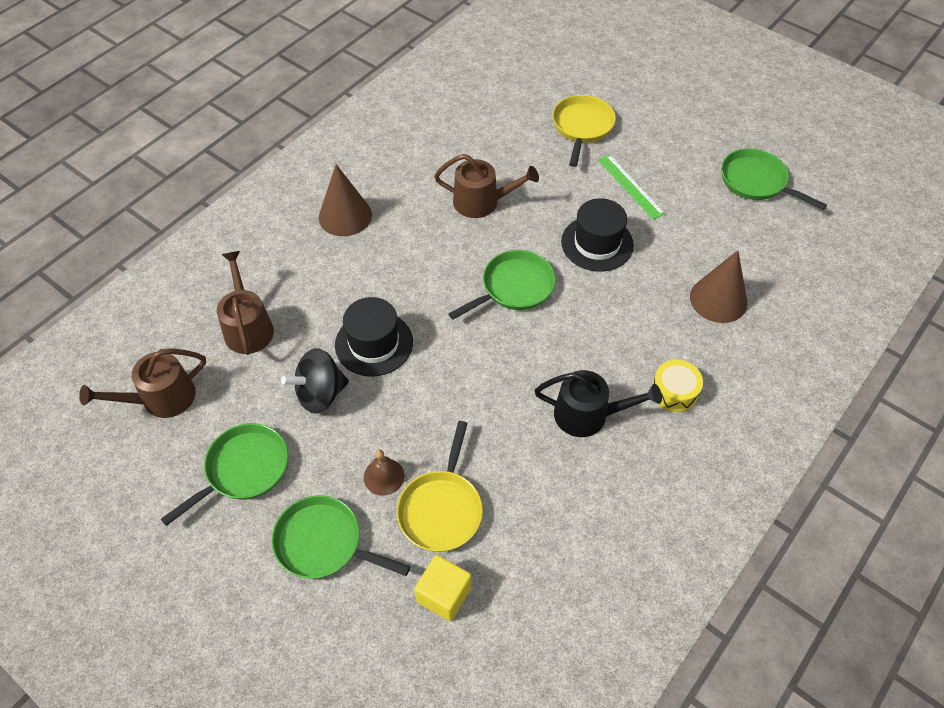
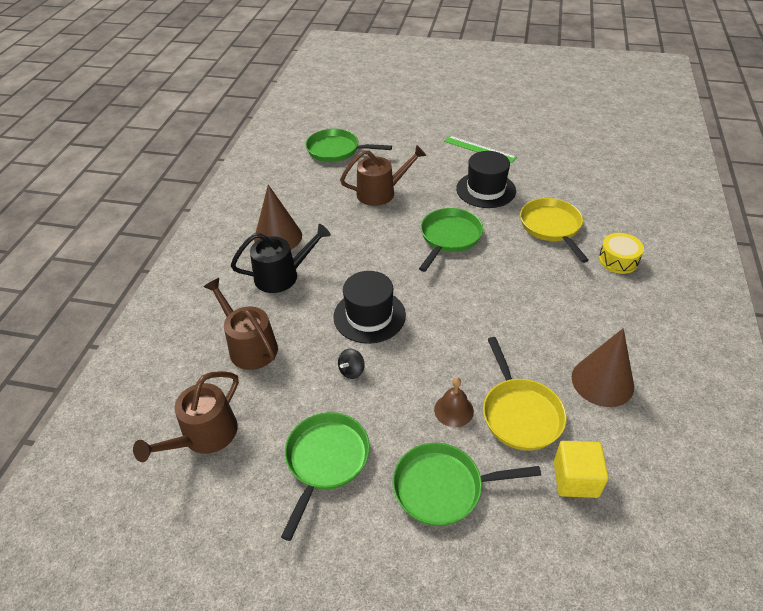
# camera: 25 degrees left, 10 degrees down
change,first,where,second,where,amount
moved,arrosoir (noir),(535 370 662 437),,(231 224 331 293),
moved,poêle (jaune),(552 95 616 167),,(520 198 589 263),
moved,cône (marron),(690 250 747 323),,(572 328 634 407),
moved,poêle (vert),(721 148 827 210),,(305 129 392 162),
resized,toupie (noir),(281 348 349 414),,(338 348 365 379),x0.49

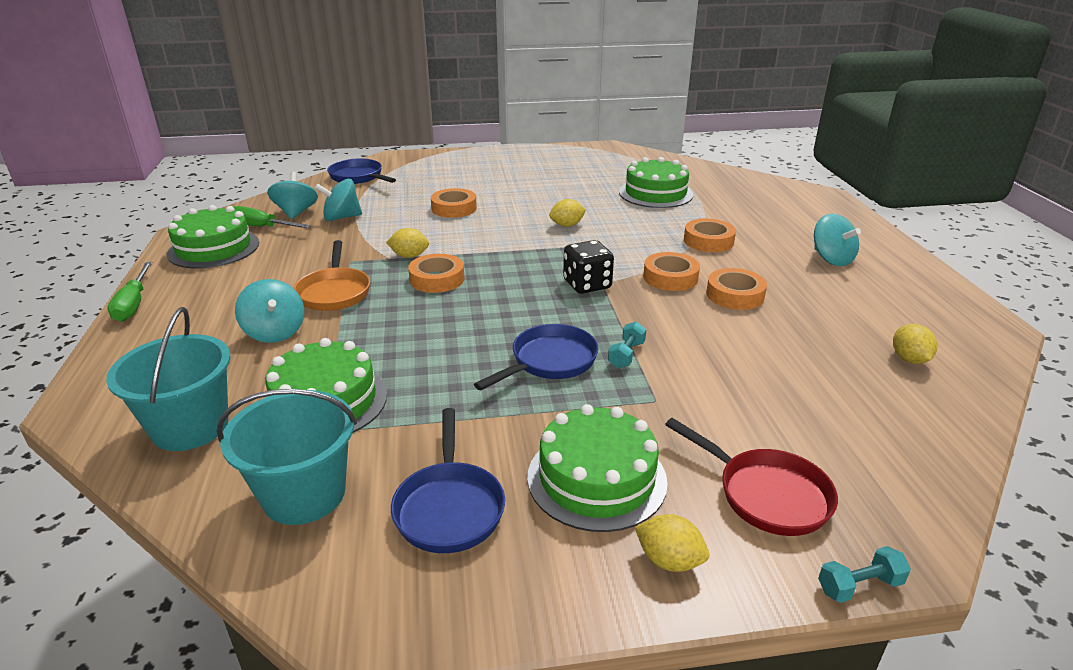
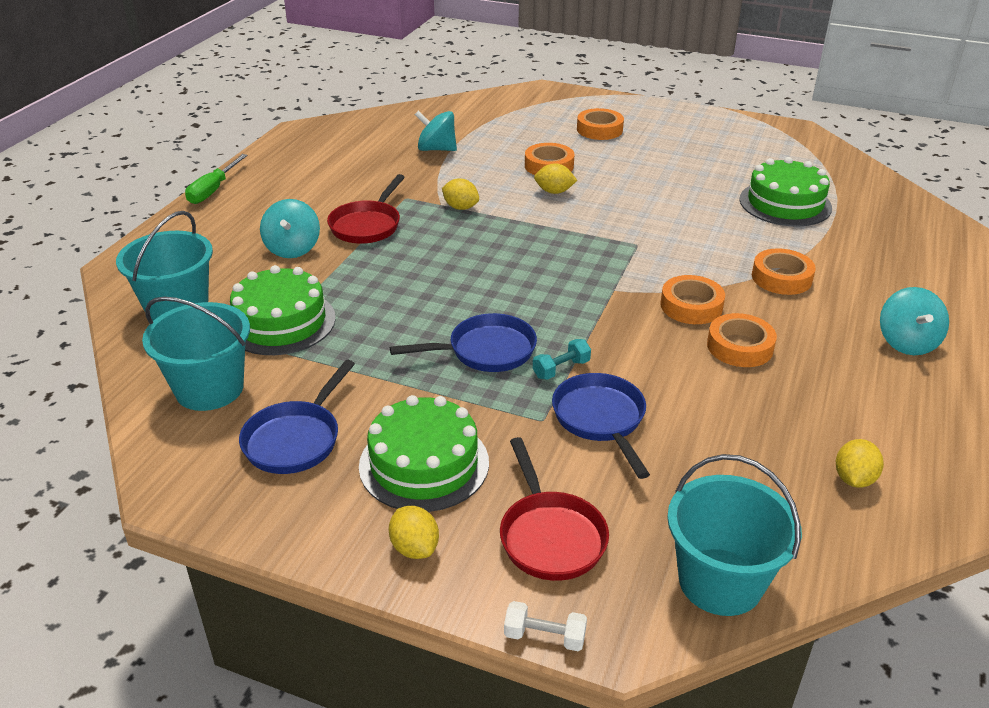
# camera: 30 degrees right, 5 degrees up
change,first,where,second,where,amount
removed,gâteau (vert),(167 205 259 269),,,
removed,tournevis (vert),(234 206 311 228),,,
removed,toupie (turquoise),(267 172 318 219),,,
removed,dé (noir),(563 240 614 294),,,
added,,,seau (turquoise),(667 454 802 616),
moved,poêle (bleu),(327 159 396 184),,(552 373 650 479),
moved,ruban adhésif (orange),(408 254 464 293),,(577 108 624 140),
moved,citron (jaune),(549 199 586 227),,(534 163 577 194),
recoloured,poêle (orange),(294 240 370 311),poêle (rouge),(327 174 405 244),
recoloured,haltère (turquoise),(818 546 911 603),haltère (blanc),(504 601 587 651),

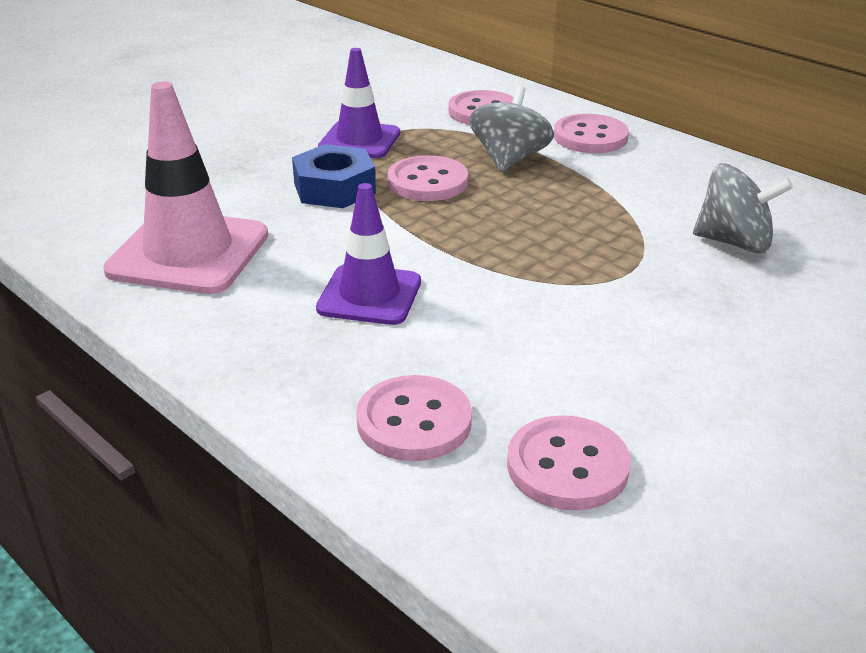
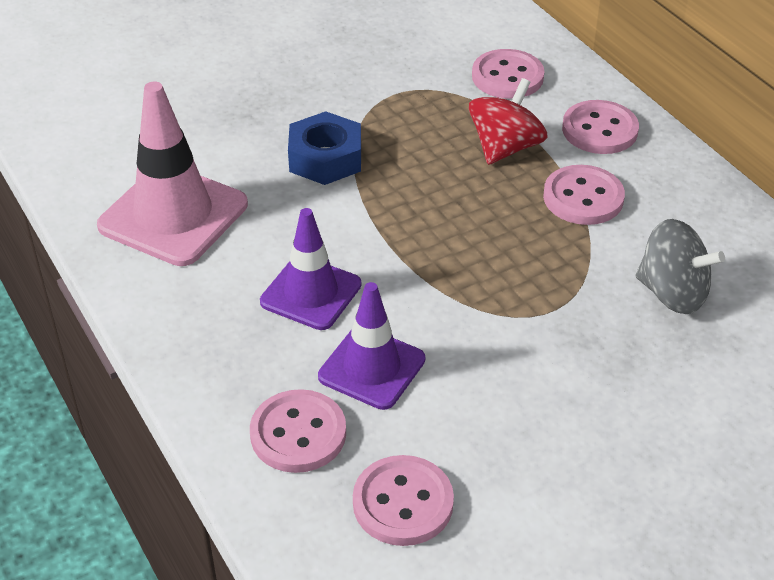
# camera: 15 degrees right, 10 degrees up
change,first,where,second,where,amount
moved,cône de chantier (violet),(318 48 400 158),,(318 282 425 410),
moved,bouton (rose),(387 155 468 201),,(543 165 625 225),
recoloured,toupie (gris),(469 86 554 172),toupie (rouge),(469 78 548 165),

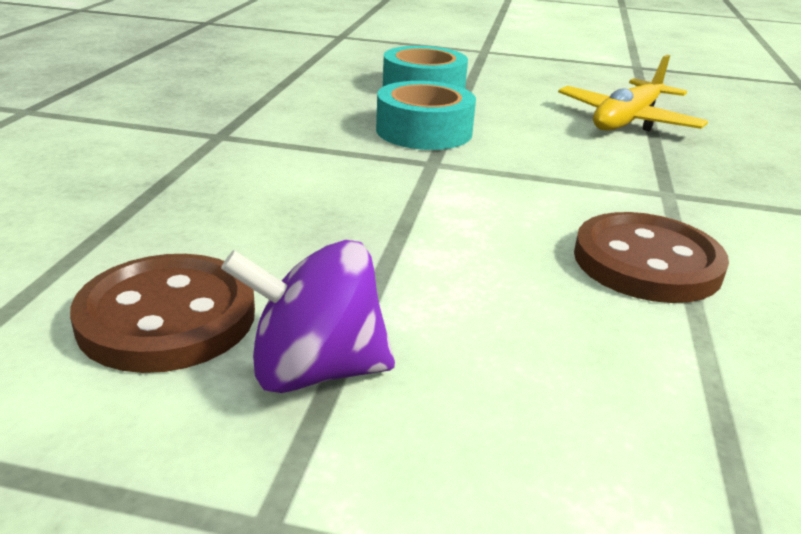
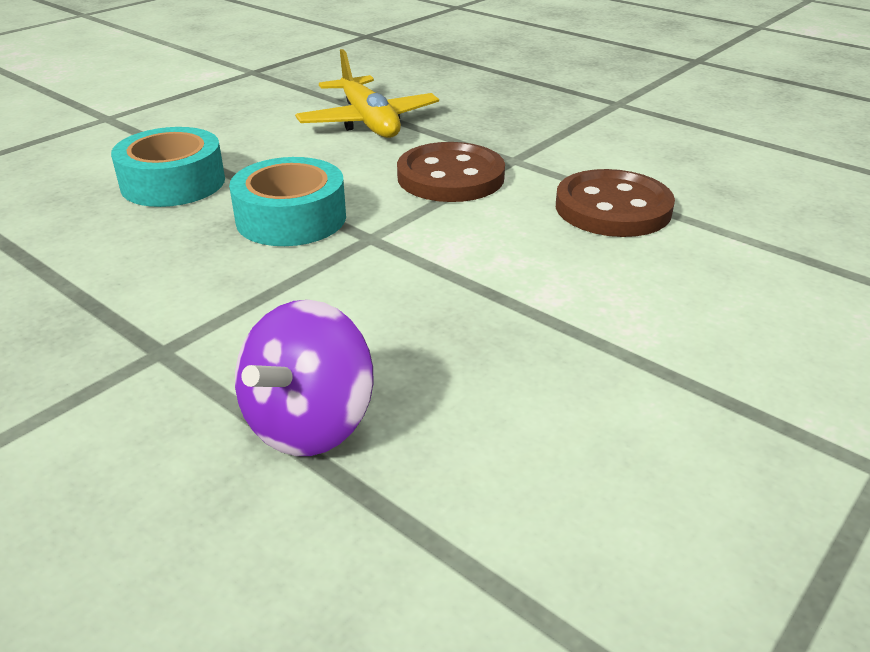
# camera: 60 degrees left, 5 degrees up
change,first,where,second,where,amount
moved,bouton (marron),(70 254 255 373),,(397 142 505 202),
moved,toupie (violet),(221 240 395 393),,(235 300 374 456),

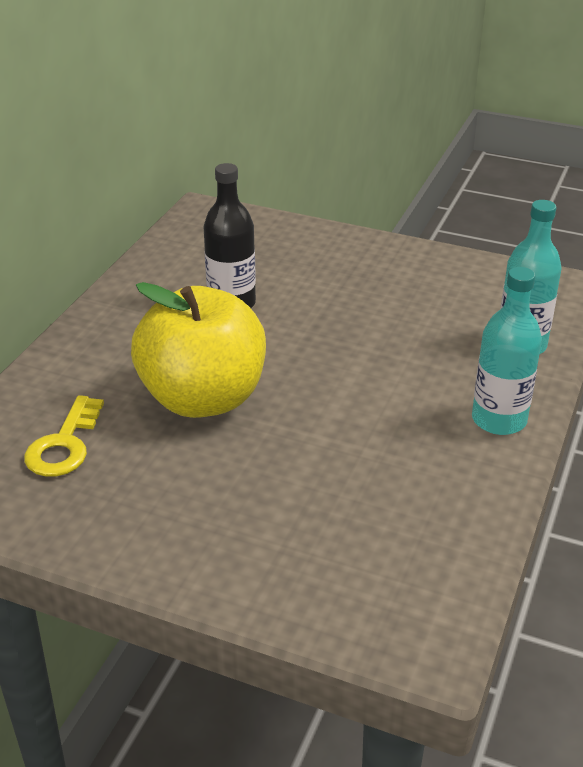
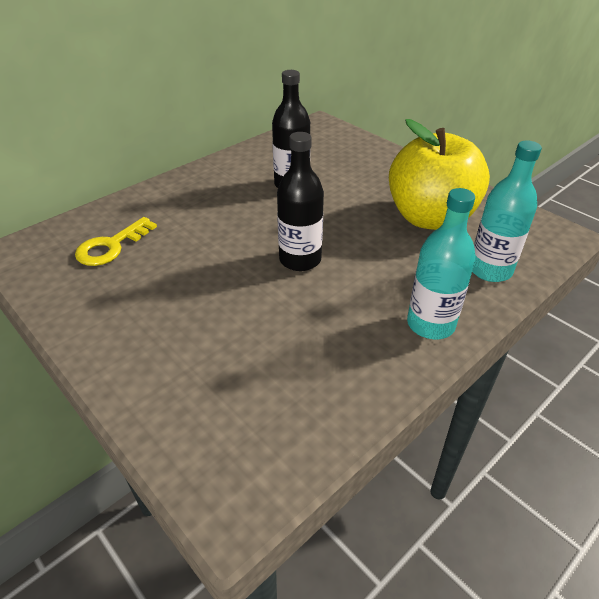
# camera: 25 degrees right, 5 degrees up
change,first,where,second,where,amount
added,,,bouteille (noir),(277 132 324 271),
moved,pomme (jaune),(131 282 266 418),,(389 119 490 230),

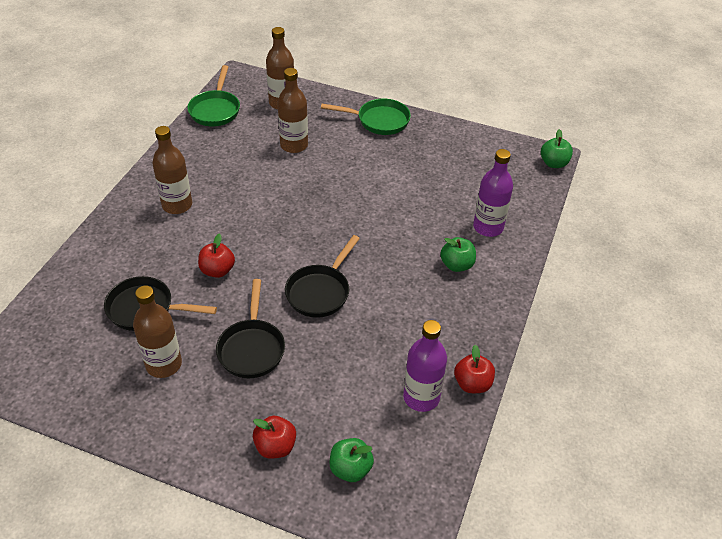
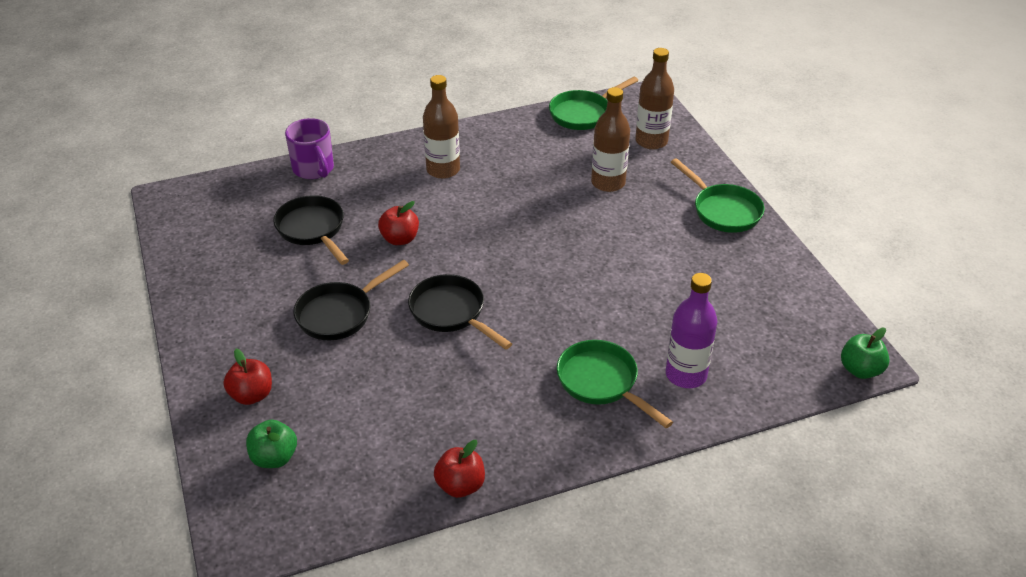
# camera: 50 degrees right, 5 degrees down
change,first,where,second,where,amount
removed,bouteille (marron),(133 285 182 378),,,
removed,bouteille (violet),(403 320 447 412),,,
added,,,tasse (violet),(285 118 334 179),
replaced,pomme (vert),(440 237 476 272),poêle (vert),(557 340 673 428),
turned,poêle (noir),(285 235 360 318),,(408 274 512 350),60 degrees clockwise

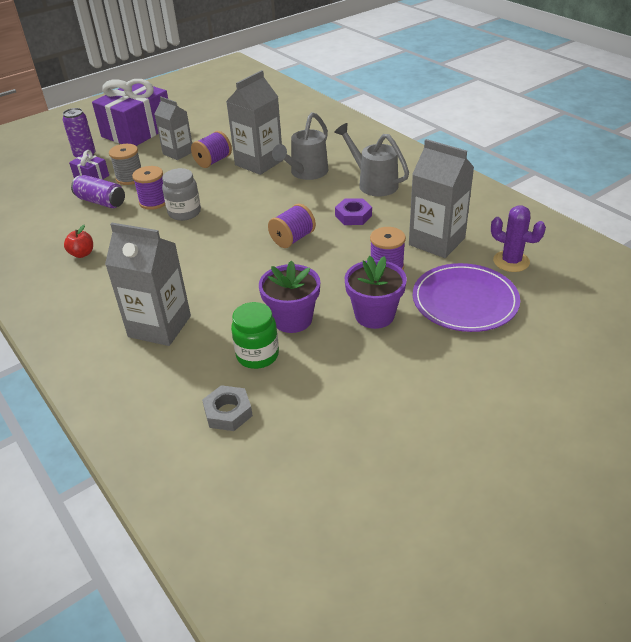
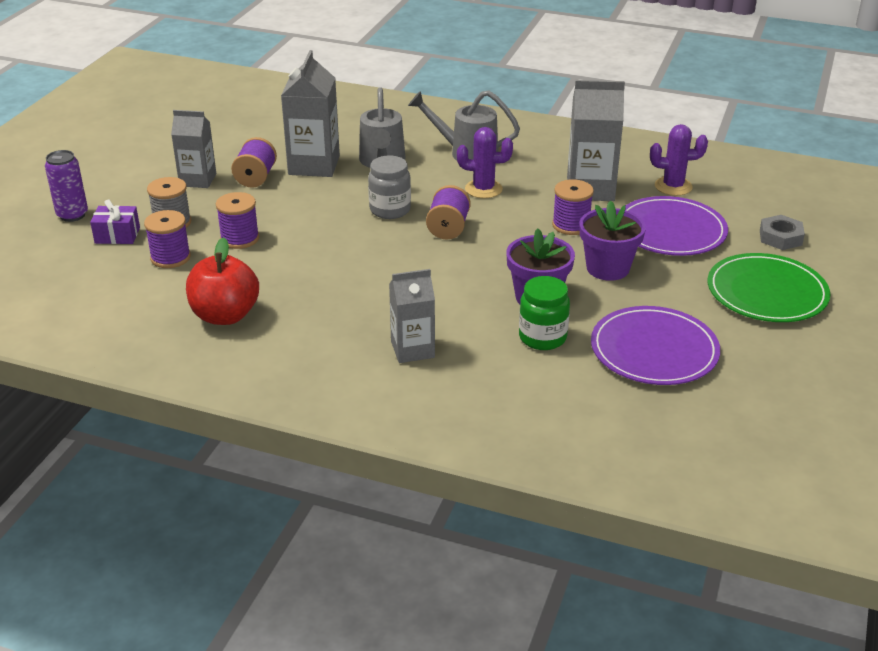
# camera: 35 degrees left, 5 degrees down
change,first,where,second,where,amount
removed,cadeau (violet),(92 79 168 146),,,
added,,,assiette (violet),(591 306 720 385),
added,,,assiette (vert),(708 253 830 322),
moved,bocal (gris),(162 168 201 221),,(368 156 411 219),
moved,écrou (gris),(202 385 253 431),,(760 215 805 250),
replaced,canette (violet),(71 175 125 208),bobine (violet),(144 210 191 268),
replaced,écrou (violet),(335 198 372 225),cactus (violet),(457 127 513 198),
resized,pomme (rouge),(64 225 93 258),,(186 237 259 325),x1.95
resized,brique de lait (gris),(105 223 191 346),,(389 269 435 363),x0.66

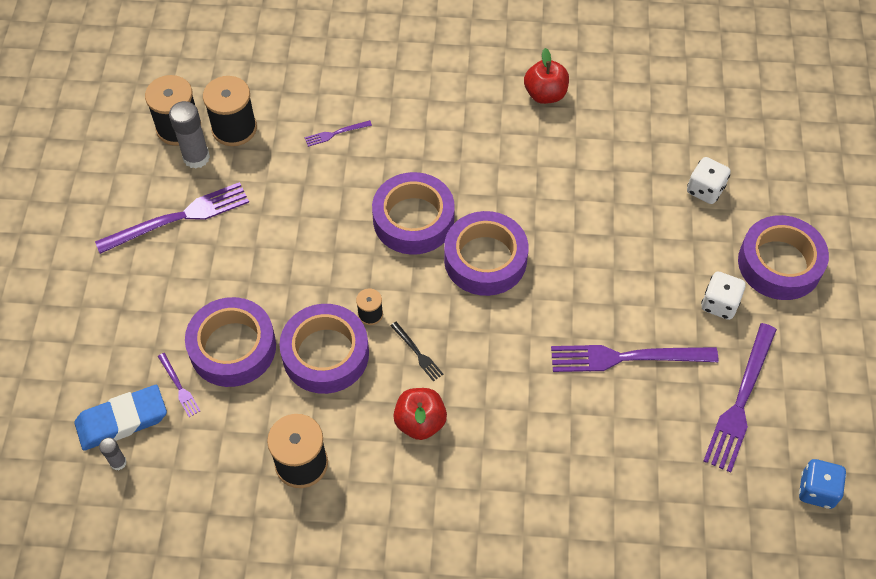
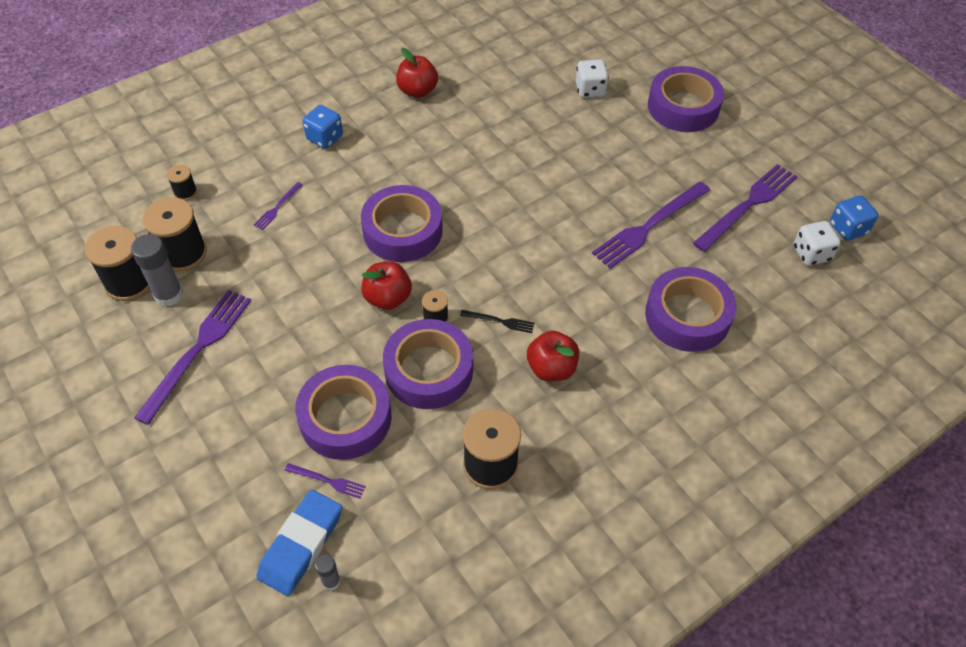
# camera: 40 degrees left, 5 degrees down
change,first,where,second,where,amount
added,,,bobine (noir),(167 165 197 201),
added,,,dé (bleu),(303 105 343 149),
added,,,pomme (rouge),(361 261 412 310),
moved,ruban adhésif (violet),(444 211 528 296),,(645 267 736 352),
moved,dé (blanc),(701 272 746 320),,(793 221 841 266),
turned,fourchette (violet),(704 323 777 473),,(693 164 798 252),120 degrees counterclockwise

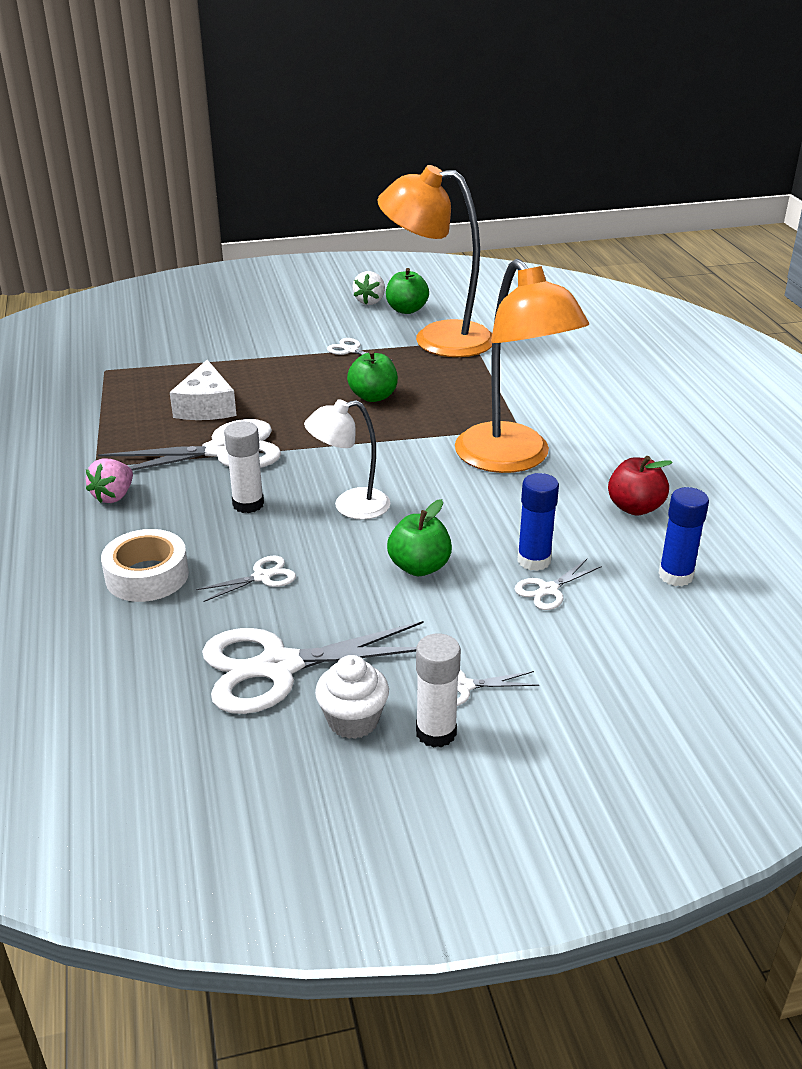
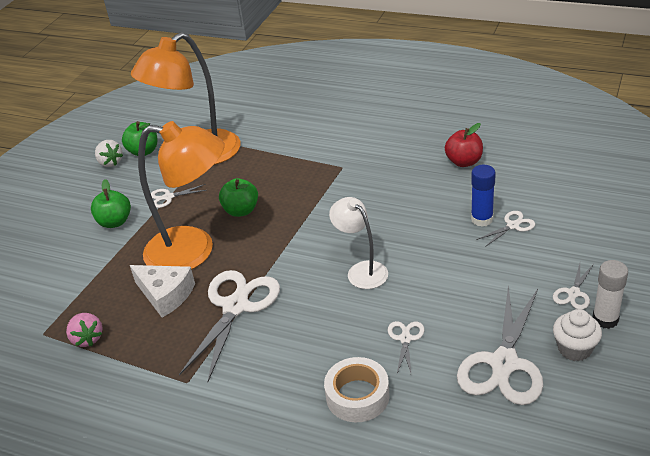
# camera: 50 degrees left, 5 degrees up
change,first,where,second,where,amount
removed,bâton de colle (blanc),(224 421 264 513),,,
removed,bâton de colle (bleu),(658 487 709 586),,,
moved,fraise (rose),(86 458 133 503),,(66 313 103 347),
moved,pomme (vert),(387 499 452 576),,(91 179 131 228),
moved,lampe (orange),(455 259 589 473),,(138 121 225 270),
turned,lampe (blanc),(304 399 390 520),,(329 197 388 289),120 degrees clockwise
turned,ciseaux (blanc),(514 559 602 610),,(476 211 535 247),120 degrees counterclockwise

